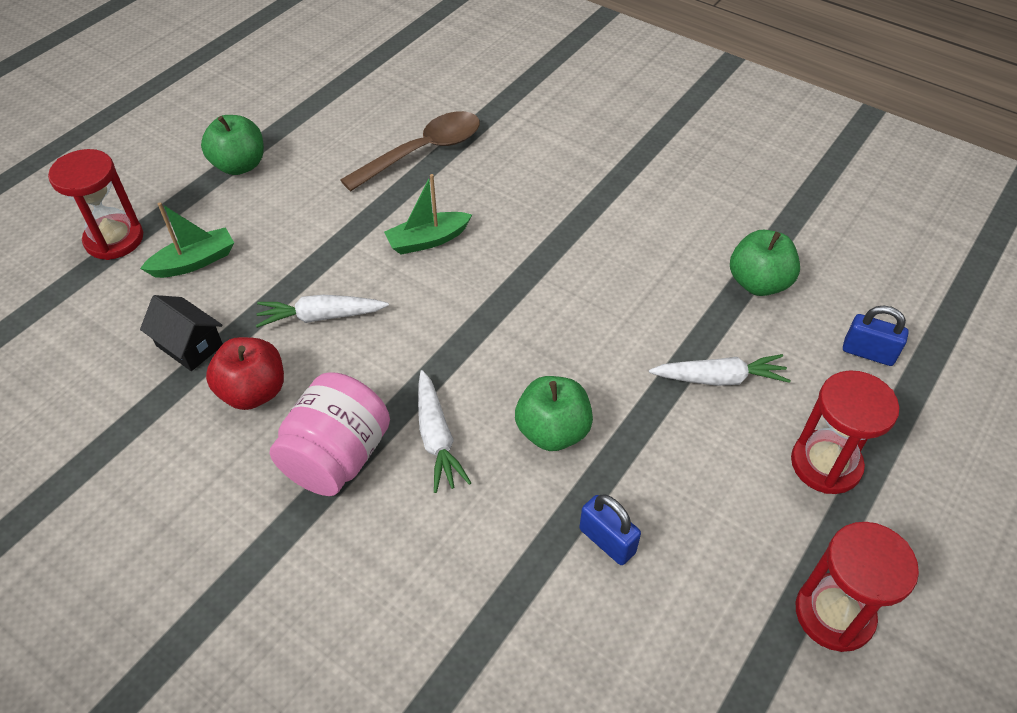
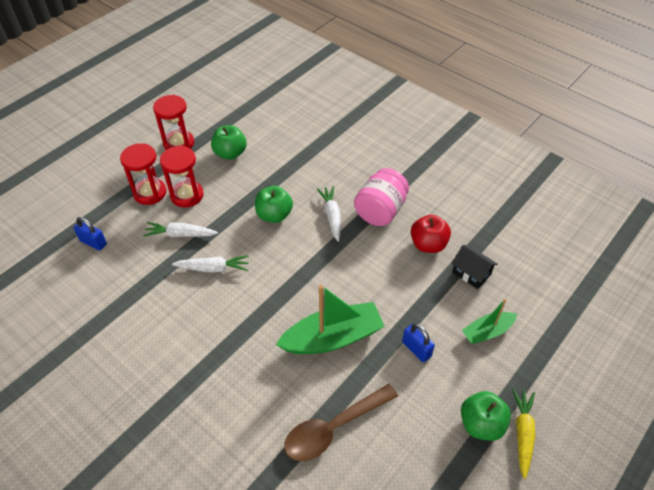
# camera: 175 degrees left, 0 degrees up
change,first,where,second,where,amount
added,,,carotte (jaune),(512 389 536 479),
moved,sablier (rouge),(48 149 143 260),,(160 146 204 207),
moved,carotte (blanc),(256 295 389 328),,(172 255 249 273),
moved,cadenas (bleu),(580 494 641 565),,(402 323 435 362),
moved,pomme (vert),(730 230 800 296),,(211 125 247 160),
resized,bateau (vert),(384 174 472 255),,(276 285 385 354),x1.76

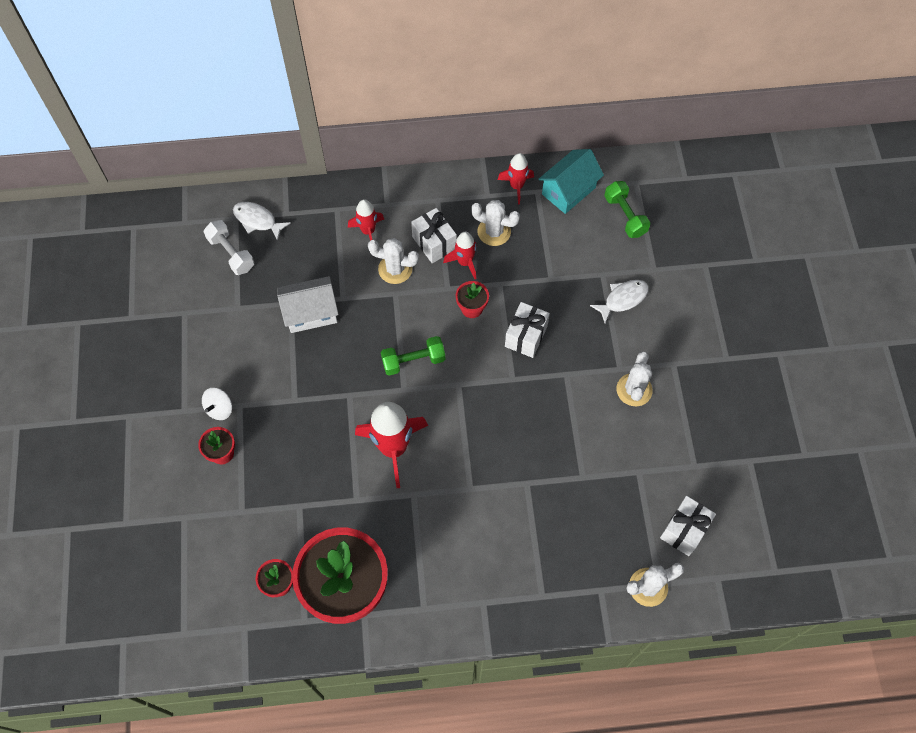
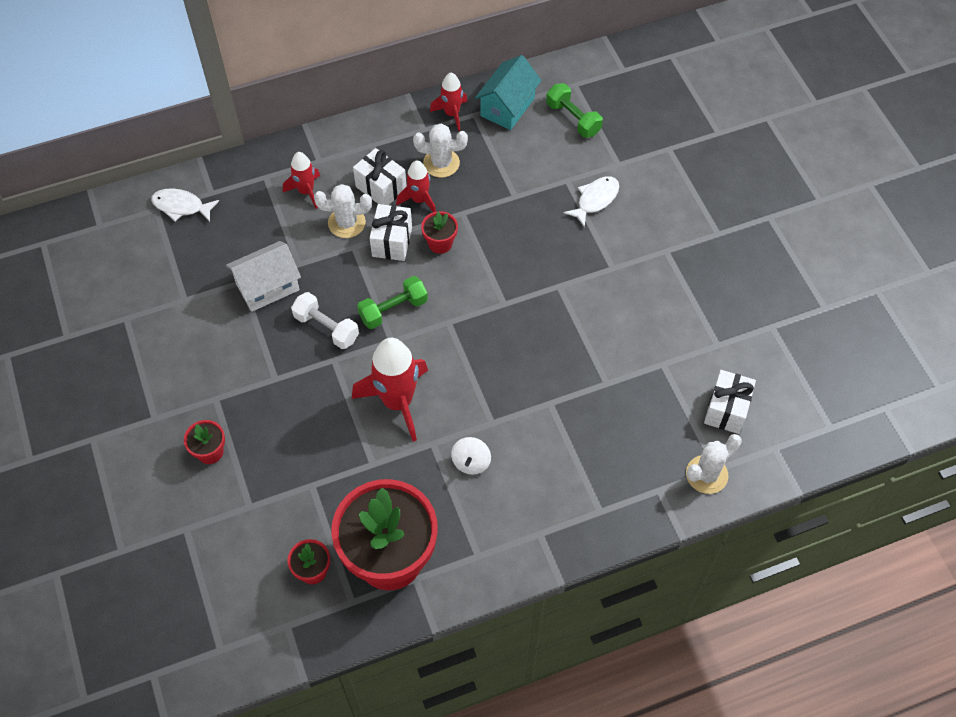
# camera: 15 degrees left, 5 degrees down
change,first,where,second,where,amount
removed,cactus (blanc),(616 351 653 406),,,
moved,toupie (blanc),(202 388 232 420),,(451 437 491 475),
moved,haltère (blanc),(204 220 254 275),,(291 292 359 349),
moved,cadeau (blanc),(505 302 550 358),,(370 204 412 261),

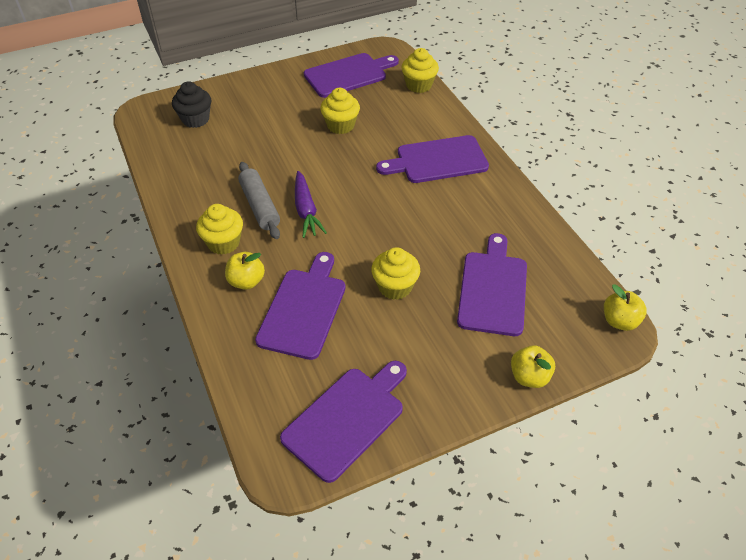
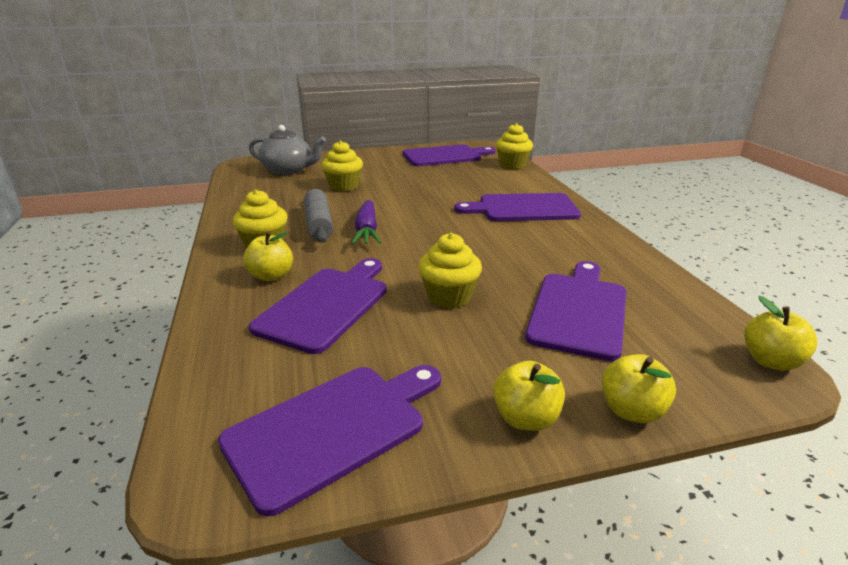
# camera: 10 degrees right, 20 degrees down
change,first,where,second,where,amount
added,,,pomme (jaune),(493 361 565 431),
moved,muffin (jaune),(320 88 360 134),,(321 141 363 191),
replaced,muffin (noir),(172 81 211 128),théière (gris),(249 125 326 175),

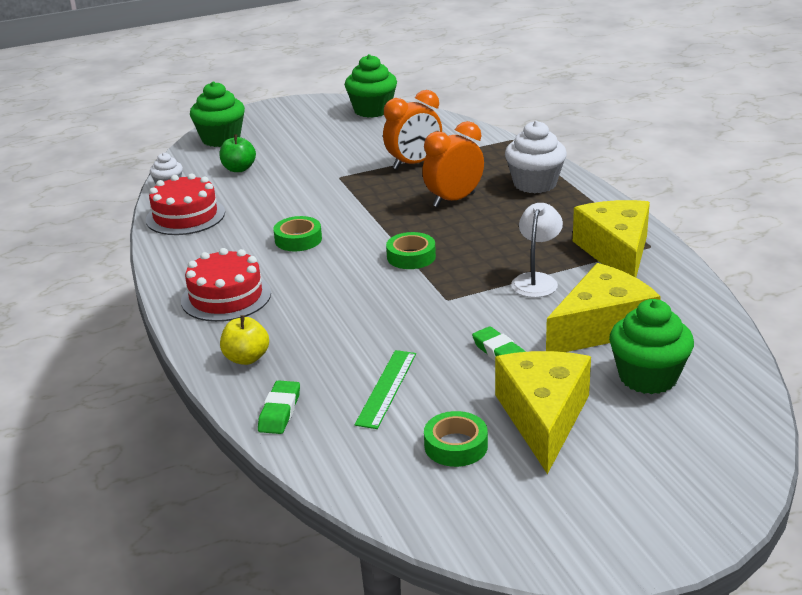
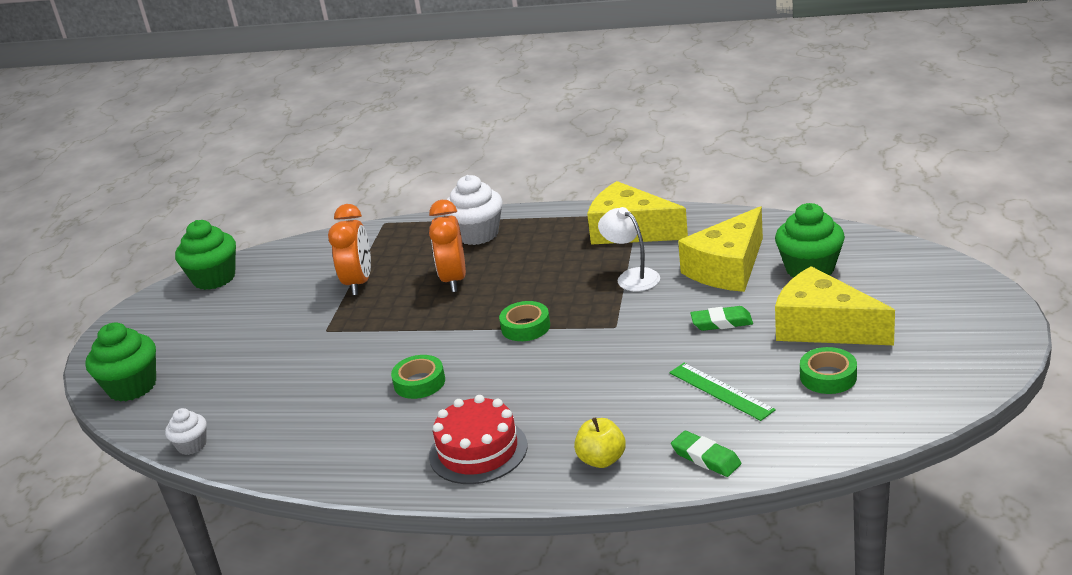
# camera: 55 degrees left, 0 degrees up
change,first,where,second,where,amount
removed,gâteau (rouge),(146 173 225 235),,,
removed,pomme (vert),(220 135 256 172),,,
turned,fromage (jaune),(546 263 661 352),,(678 206 763 292),135 degrees counterclockwise

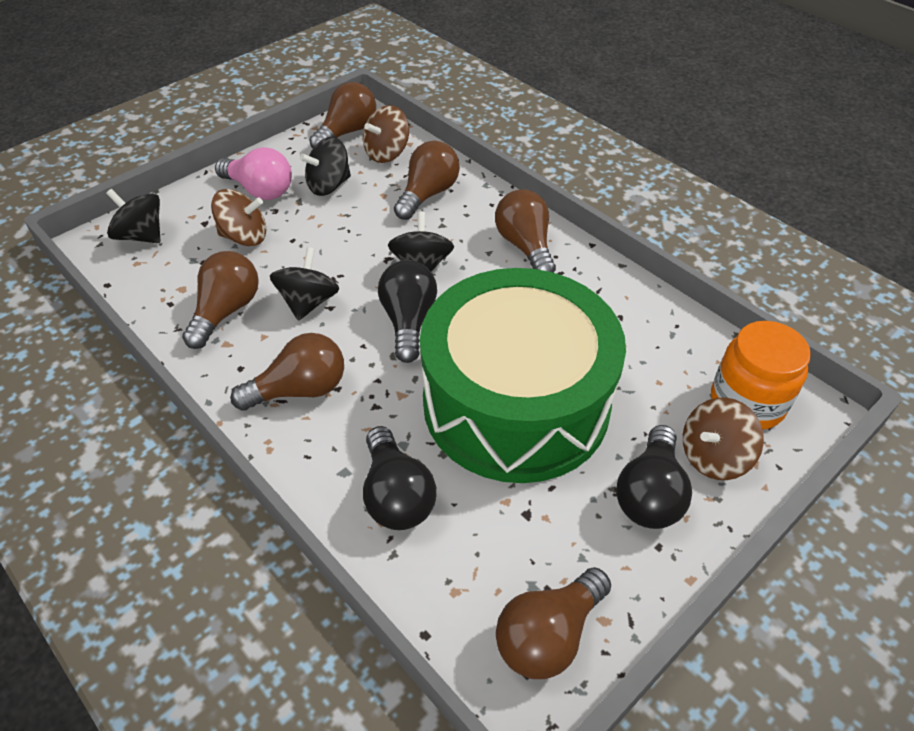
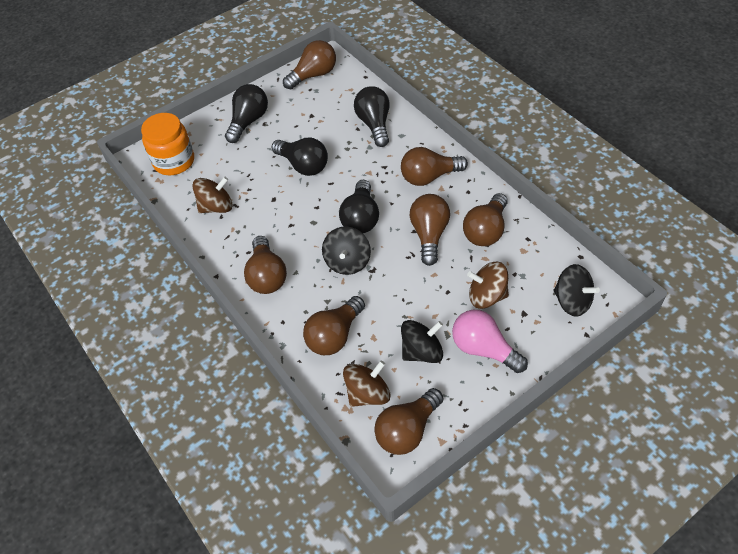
# camera: 170 degrees left, 5 degrees up
change,first,where,second,where,amount
moved,toupie (marron),(683 397 764 480),,(193 177 233 213),
replaced,toupie (noir),(270 247 339 321),ampoule (marron),(410 194 450 266),
replaced,tambour (vert),(420 268 626 483),ampoule (noir),(272 138 328 176),

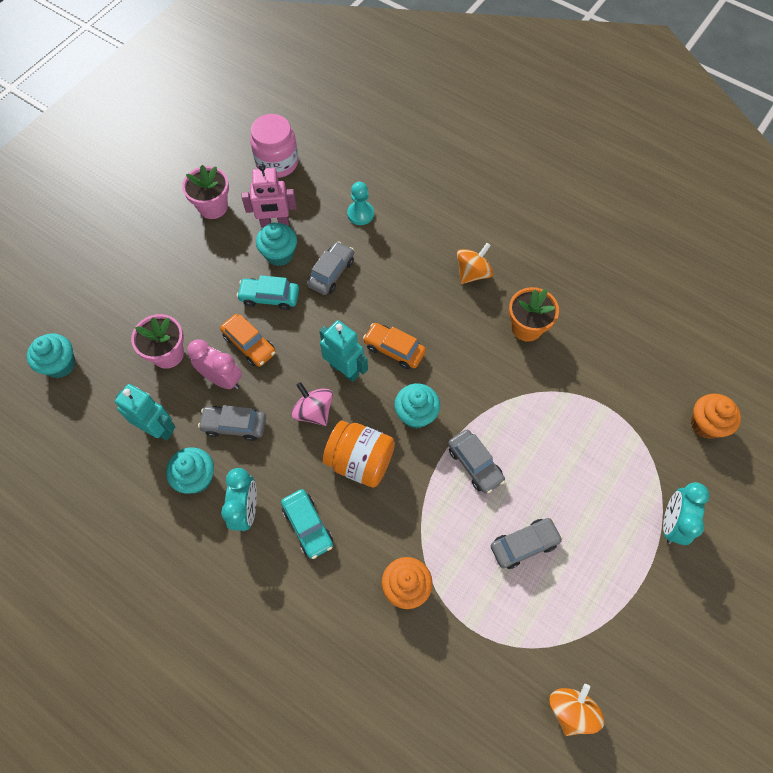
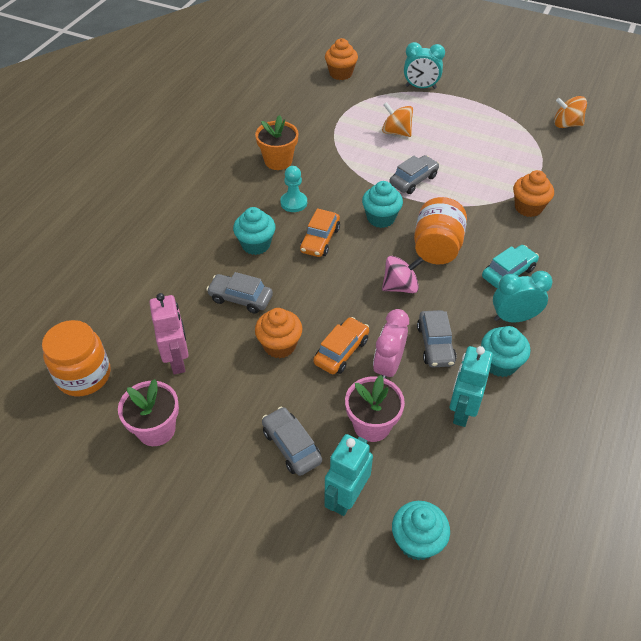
# camera: 100 degrees left, 15 degrees down
change,first,where,second,where,amount
moved,muffin (turquoise),(256 223 297 266),,(233 207 276 255),
moved,robot (turquoise),(319 320 368 382),,(324 434 373 516),
moved,pion (turquoise),(347 182 374 225),,(280 166 307 212),
moved,toupie (orange),(457 243 493 284),,(382 102 413 137),
moved,voiture (gris),(491 518 563 569),,(262 407 322 476),
replaced,voiture (turquoise),(237 275 299 310),muffin (orange),(255 308 303 358),
recoloured,bocal (rose),(250 114 298 178),bocal (orange),(42 320 111 396),
turned,toupie (rose),(292 382 333 426),,(382 256 423 293),150 degrees counterclockwise

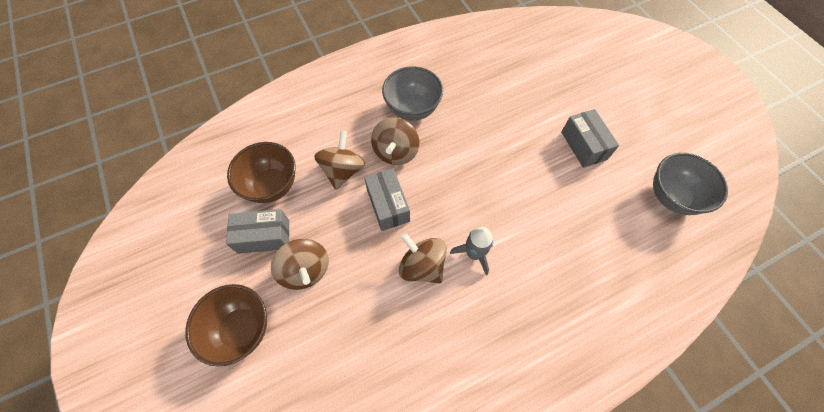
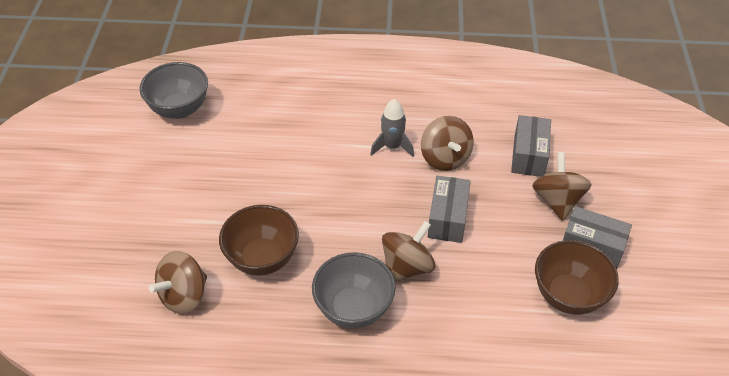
# camera: 150 degrees left, 15 degrees down
change,first,where,second,where,amount
moved,bol (marron),(185 284 267 367),,(219 205 299 276),
moved,toupie (marron),(314 131 365 190),,(149 251 207 314),
moved,boîte (gris),(561 109 619 168),,(511 115 551 177),

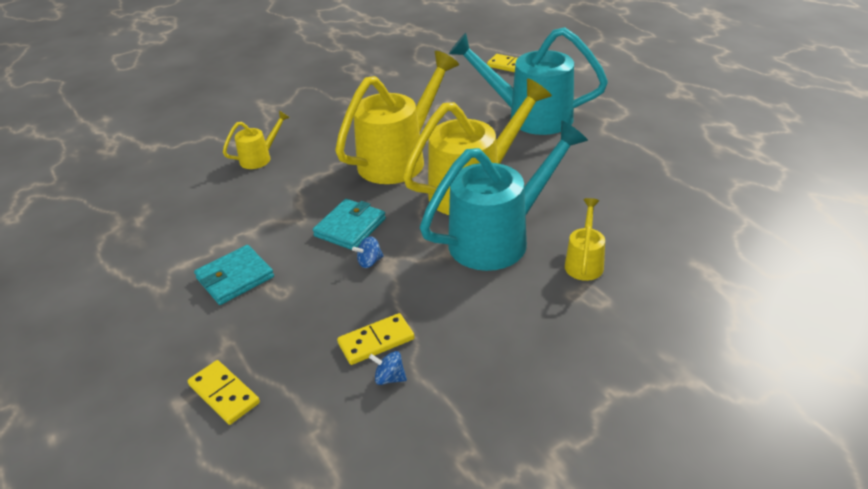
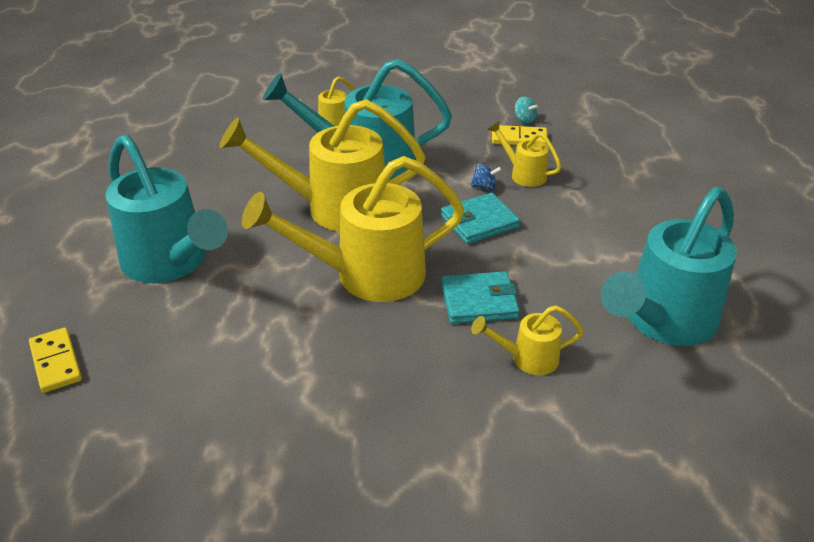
# camera: 150 degrees left, 0 degrees up
change,first,where,second,where,amount
removed,domino (jaune),(188 360 260 425),,,
added,,,arrosoir (jaune),(487 121 561 187),
added,,,arrosoir (turquoise),(601 187 737 346),
moved,portefeuille (turquoise),(194 245 274 305),,(441 271 520 324),
recoloured,toupie (bleu),(369 351 407 385),toupie (turquoise),(515 96 537 124),

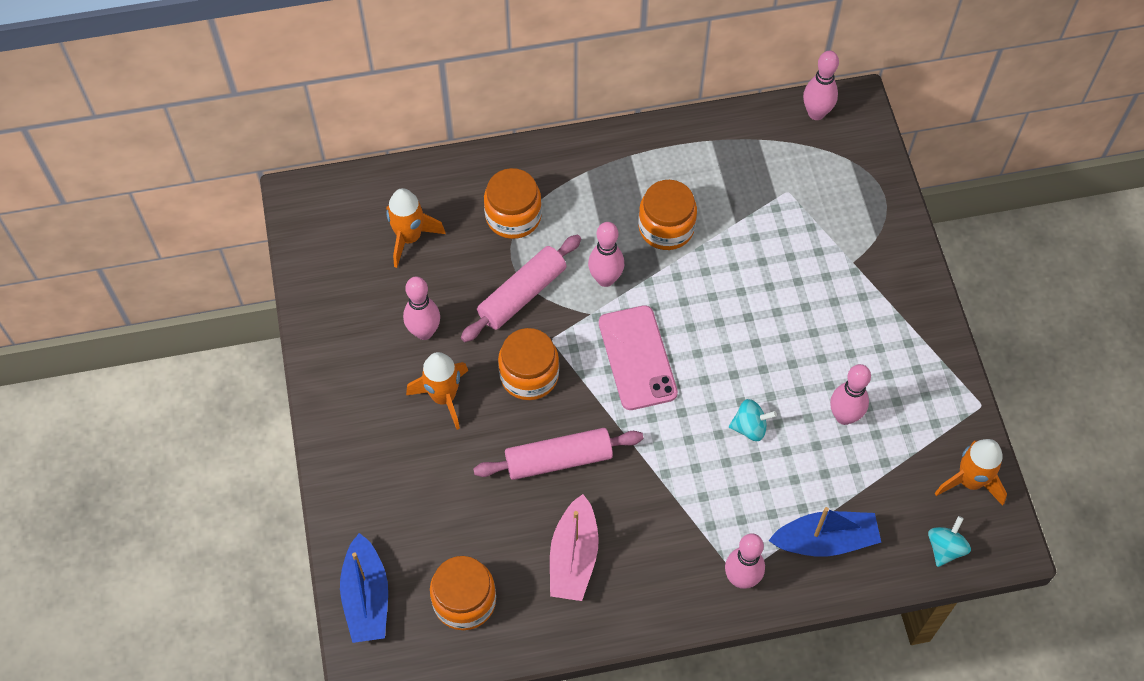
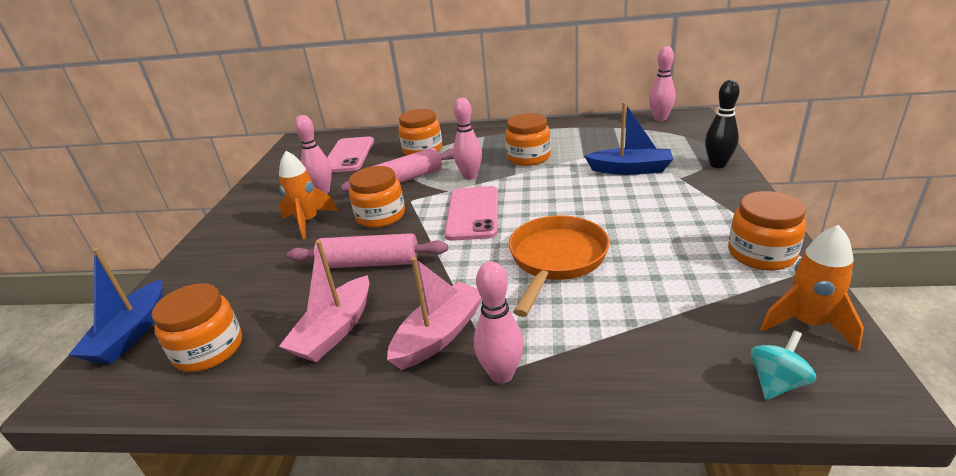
# camera: 20 degrees right, 30 degrees down
change,first,where,second,where,amount
removed,quille (rose),(830 364 871 425),,,
added,,,bateau (rose),(387 257 482 370),
added,,,quille (noir),(705 80 740 168),
added,,,bocal (orange),(728 191 807 270),
moved,bateau (bleu),(768 507 881 557),,(584 102 673 175),
replaced,fusée (orange),(387 188 446 268),téléphone (rose),(327 136 374 172),
replaced,toupie (turquoise),(729 399 777 441),poêle (orange),(509 215 610 317),

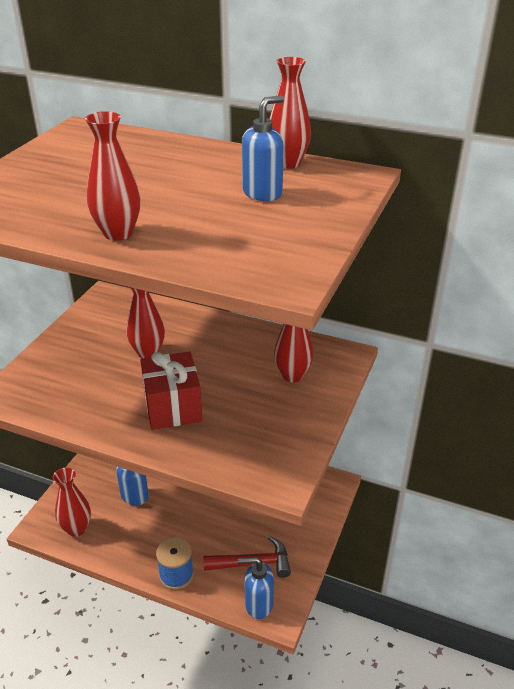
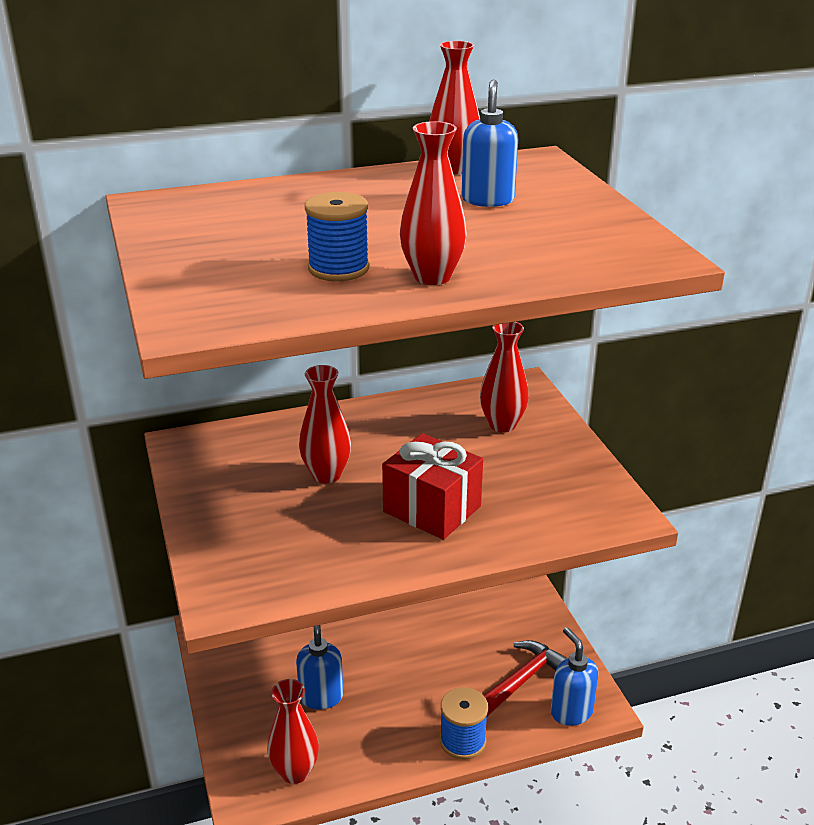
# camera: 40 degrees left, 5 degrees down
change,first,where,second,where,amount
added,,,bobine (bleu),(305 192 369 281),
turned,distributeur de savon (bleu),(238 557 274 619),,(551 627 598 726),105 degrees clockwise

